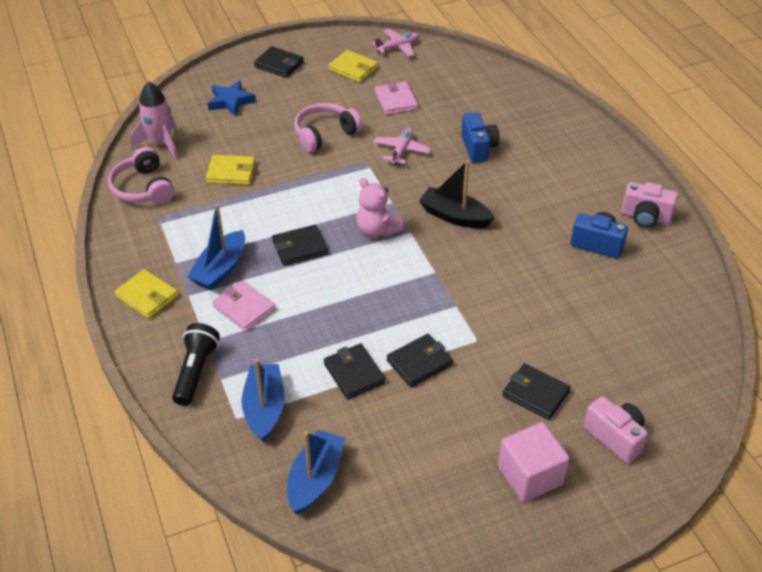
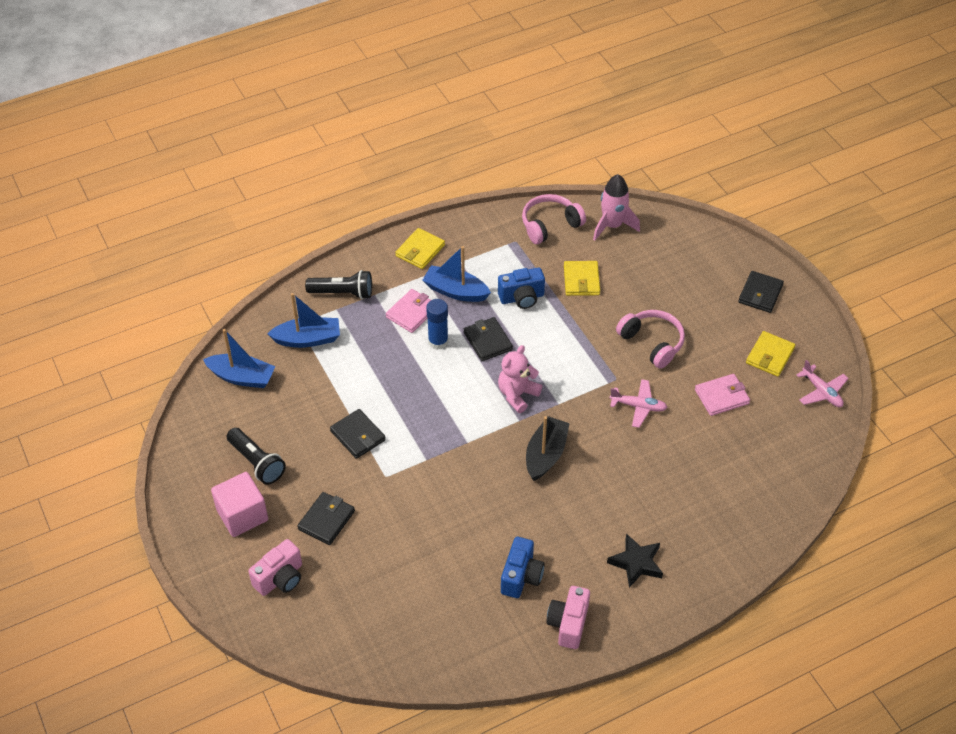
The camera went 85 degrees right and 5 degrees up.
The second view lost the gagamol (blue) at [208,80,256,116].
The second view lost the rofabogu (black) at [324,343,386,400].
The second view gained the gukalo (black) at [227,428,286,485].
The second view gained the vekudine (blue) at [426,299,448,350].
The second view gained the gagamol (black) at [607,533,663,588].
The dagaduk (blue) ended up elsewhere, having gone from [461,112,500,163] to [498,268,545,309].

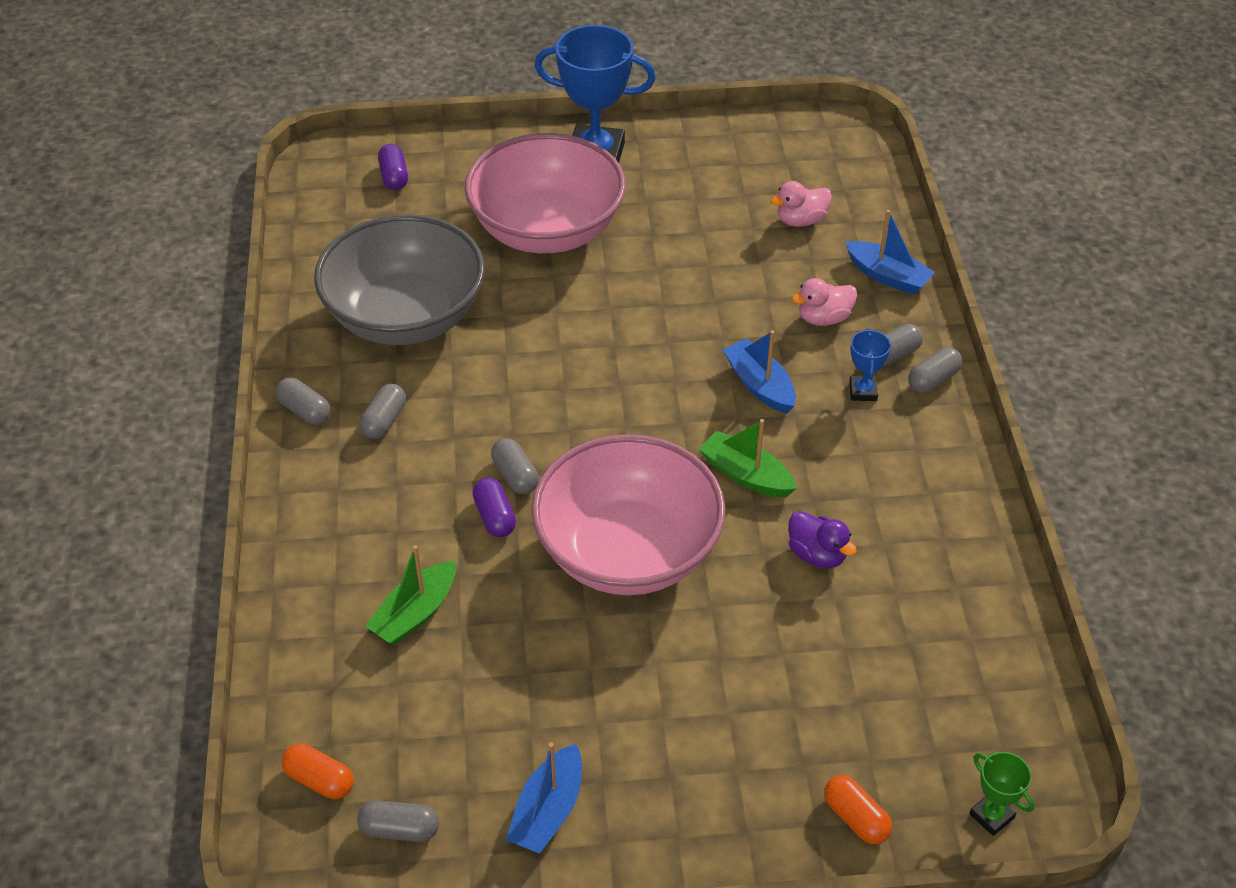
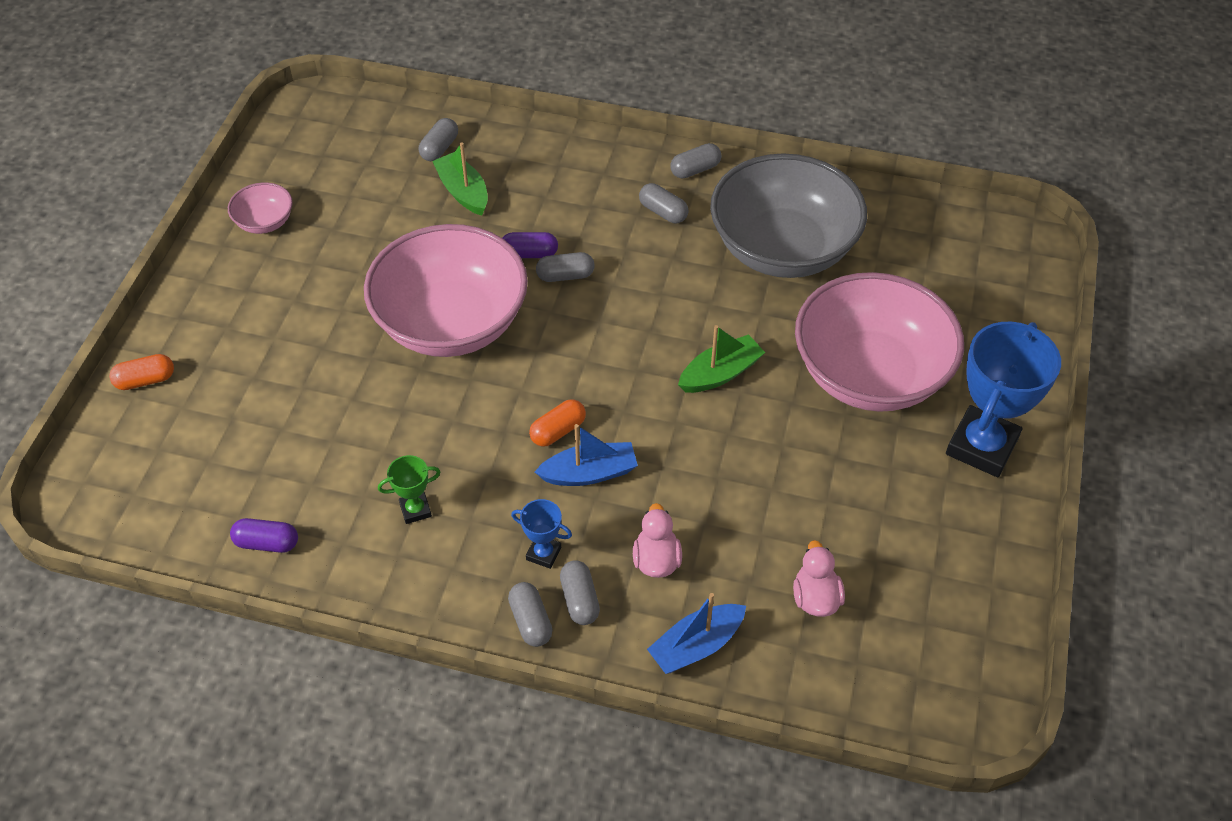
The camera went 110 degrees right and 5 degrees up.
The second view lost the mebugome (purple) at [788,511,857,568].
The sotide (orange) ended up elsewhere, having gone from [281,743,354,799] to [529,399,586,447].
The sotide (grey) ended up elsewhere, having gone from [357,800,439,842] to [419,118,458,161].
The sotide (purple) ended up elsewhere, having gone from [378,144,408,190] to [230,518,298,553].
The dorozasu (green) ended up elsewhere, having gone from [699,419,797,497] to [678,325,765,393].
The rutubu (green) ended up elsewhere, having gone from [969,752,1034,836] to [378,455,441,524].
Where the dorozasu (blue) stood at [506,742,582,854], the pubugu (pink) came to stand at [228,183,293,234].

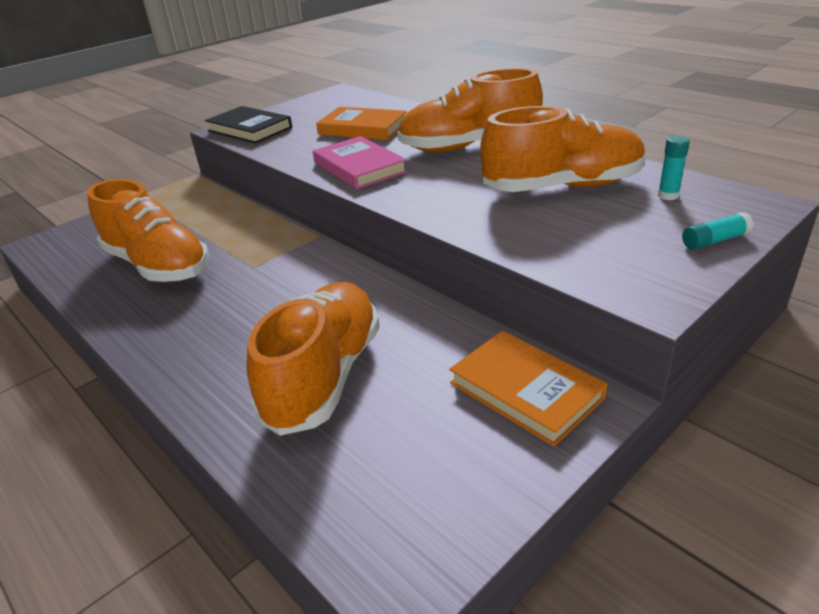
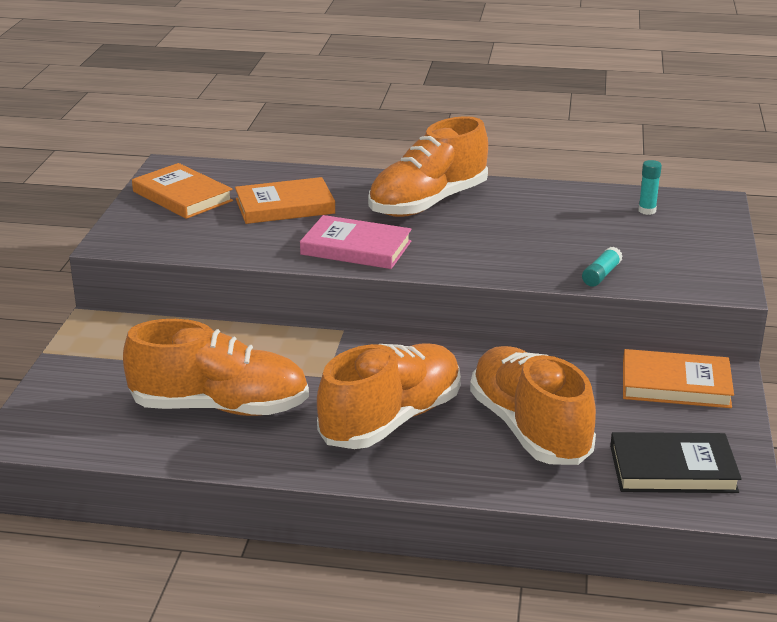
The camera went 40 degrees left and 5 degrees down.
The second view gained the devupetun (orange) at [132,163,233,219].
The devupetun (black) ended up elsewhere, having gone from [205,106,292,144] to [610,432,742,493].
The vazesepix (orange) ended up elsewhere, having gone from [480,106,646,192] to [317,343,461,449].
The vekudine (turquoise) ended up elsewhere, having gone from [682,212,754,250] to [582,247,623,287].

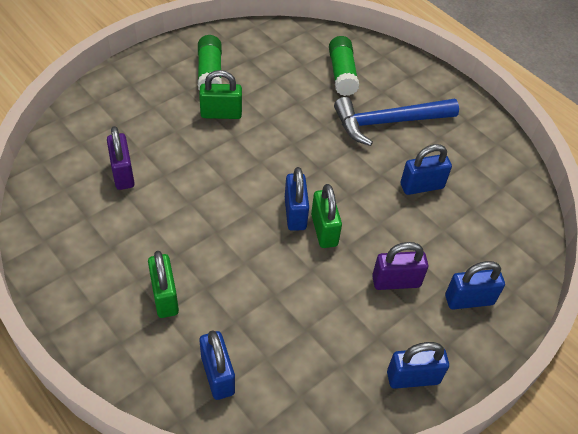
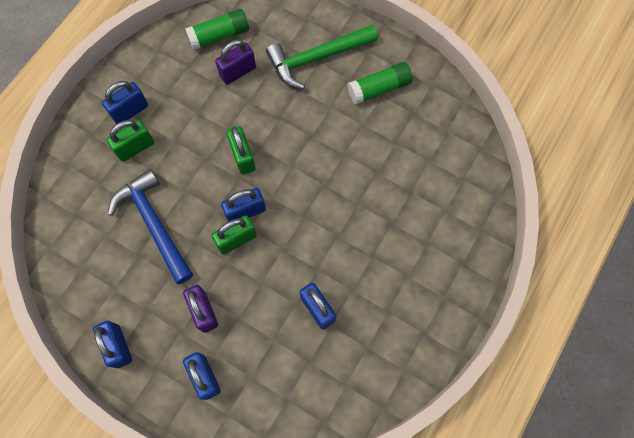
The camera went 75 degrees right and 20 degrees up.
The second view gained the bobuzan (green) at [266,25,378,89].
The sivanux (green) ended up elsewhere, having gone from [199,70,242,119] to [226,126,256,175].
The sivanux (blue) ended up elsewhere, having gone from [200,330,235,400] to [102,81,148,124].
The vekudine (green) ended up elsewhere, having gone from [329,36,359,96] to [185,9,249,50].
The bobuzan (blue) ended up elsewhere, having gone from [334,97,459,146] to [108,169,193,284].

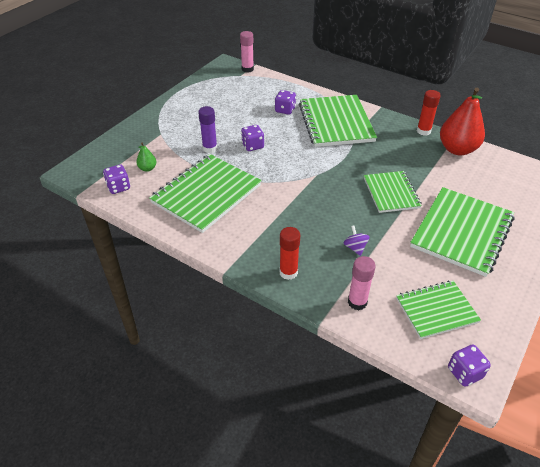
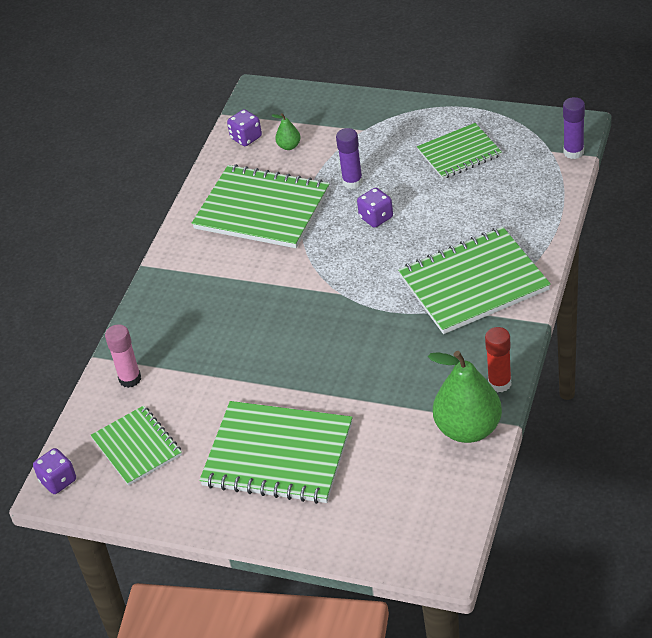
The camera went 80 degrees right and 0 degrees up.
The second view lost the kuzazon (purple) at [275,90,296,115].
The second view lost the vekudine (red) at [279,227,300,280].
The second view lost the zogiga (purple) at [343,226,370,256].
The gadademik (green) ended up elsewhere, having gone from [364,171,422,213] to [417,123,502,179].
What was the vekudine (pink) at [240,31,254,73] turned into the vekudine (purple) at [563,97,585,159].
What was the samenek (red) at [440,88,485,155] turned into the samenek (green) at [428,351,502,443].

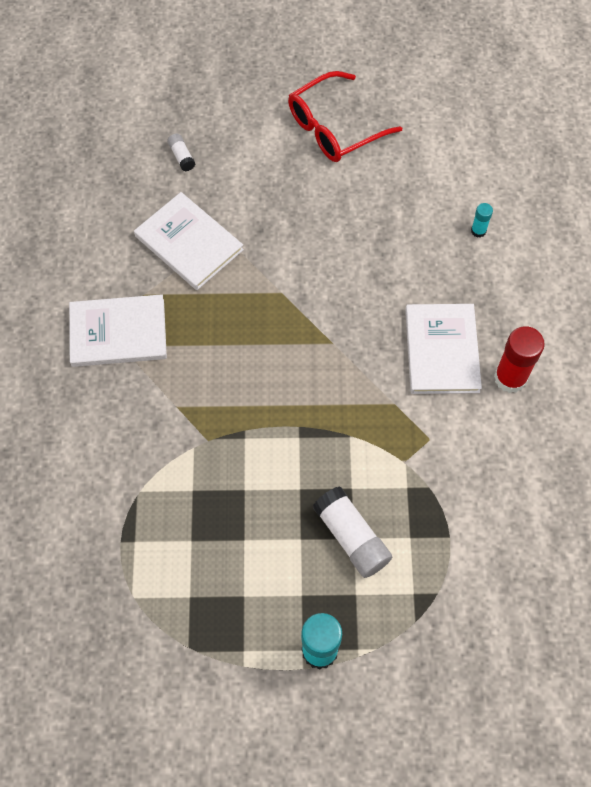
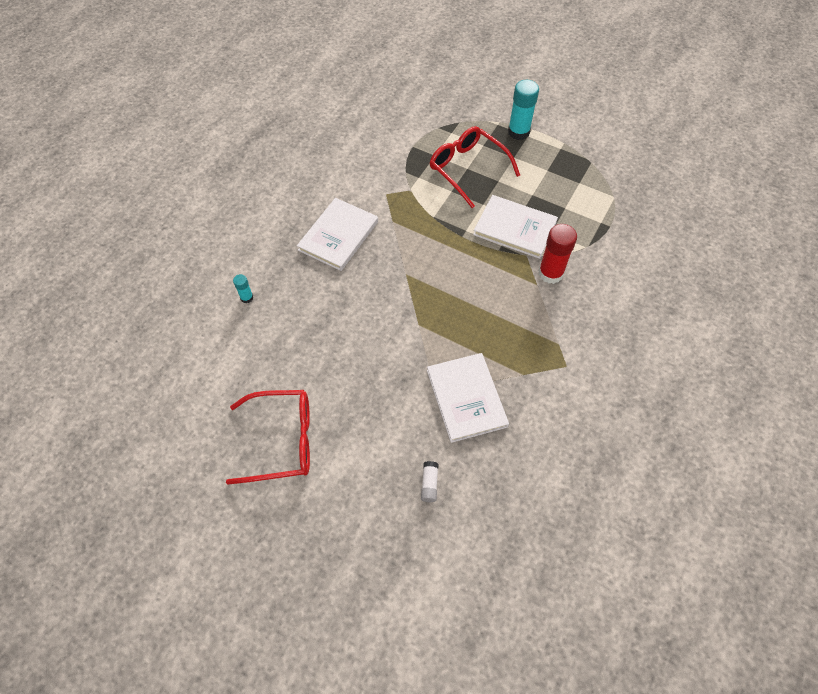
The camera went 150 degrees left and 5 degrees down.
The devupetun (white) ended up elsewhere, having gone from [69,294,167,367] to [473,195,558,259].
The vekudine (red) ended up elsewhere, having gone from [494,326,545,393] to [538,224,577,284].
Where the vekudine (white) stood at [312,486,392,578], the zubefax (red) came to stand at [430,126,520,208].

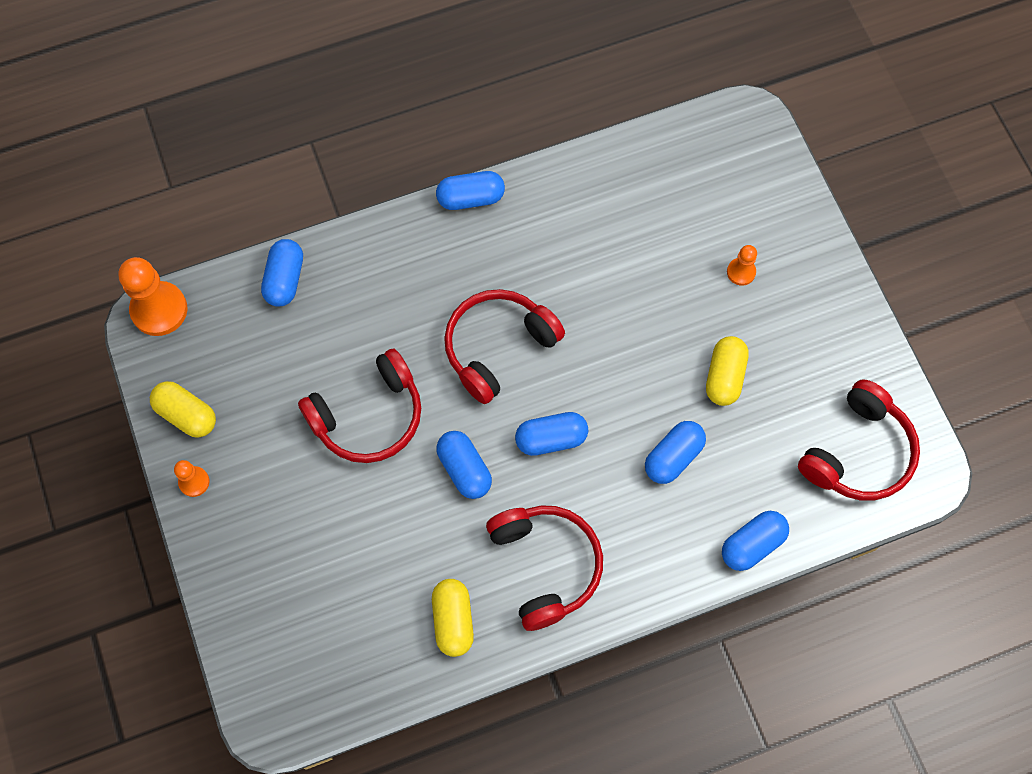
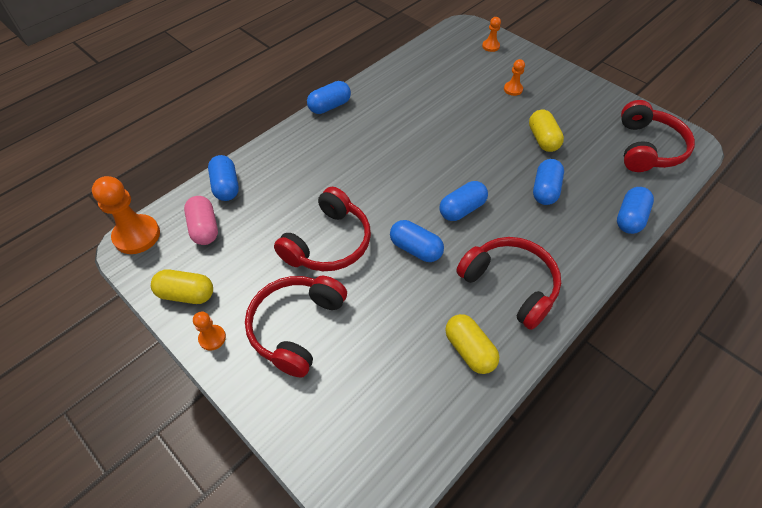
The camera went 25 degrees left and 15 degrees down.
The second view gained the sotide (pink) at [184,196,218,245].
The second view gained the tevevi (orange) at [482,17,501,52].
The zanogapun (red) ended up elsewhere, having gone from [444,289,565,404] to [245,276,347,378].

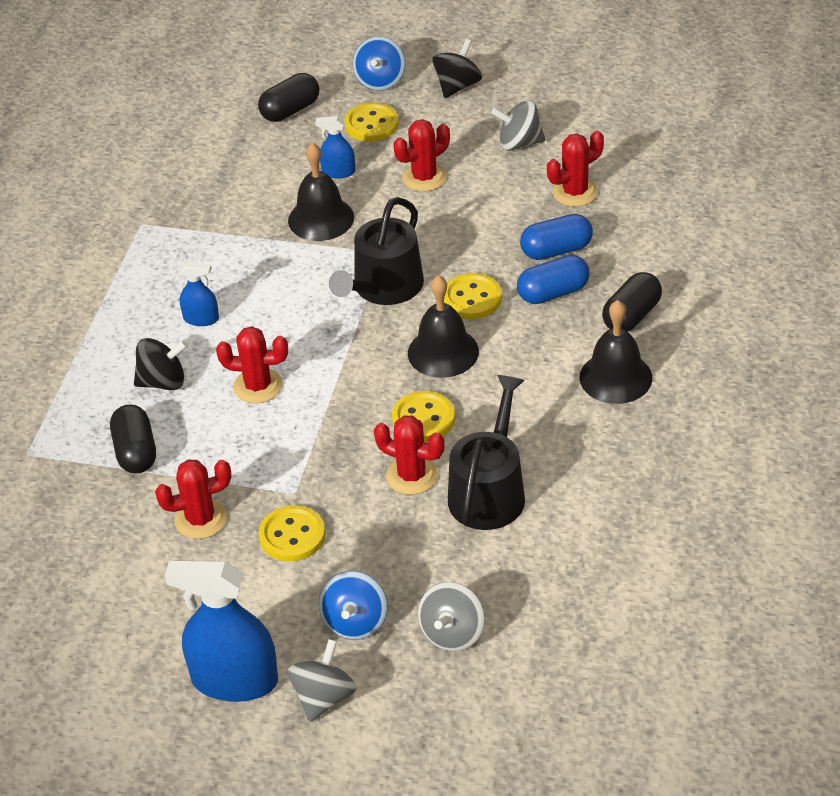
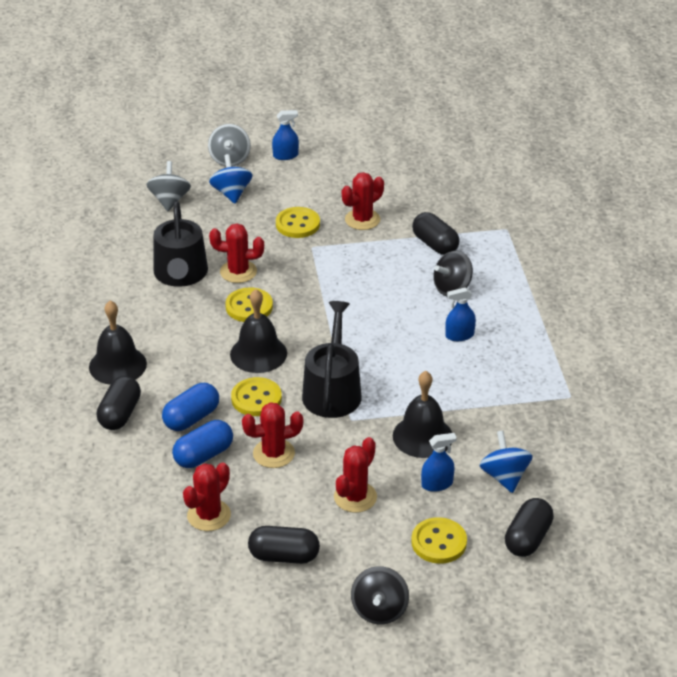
The camera went 155 degrees right and 5 degrees down.
The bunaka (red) ended up elsewhere, having gone from [216,326,288,404] to [242,402,303,468].
The zogiga (blue) ended up elsewhere, having gone from [353,36,405,91] to [479,431,533,493].
Where the zogiga (grey) stood at [491,100,545,151], the sotide (black) came to stand at [248,526,320,564].
The size of the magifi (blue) at [164,560,278,702] changed by a factor of 0.49.

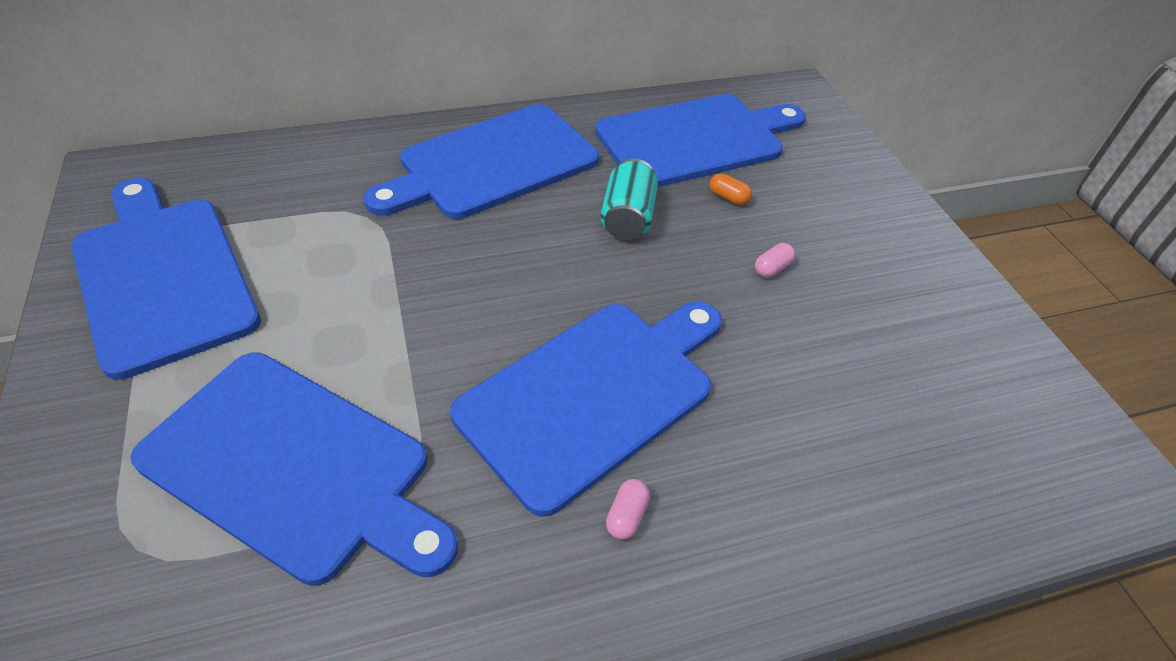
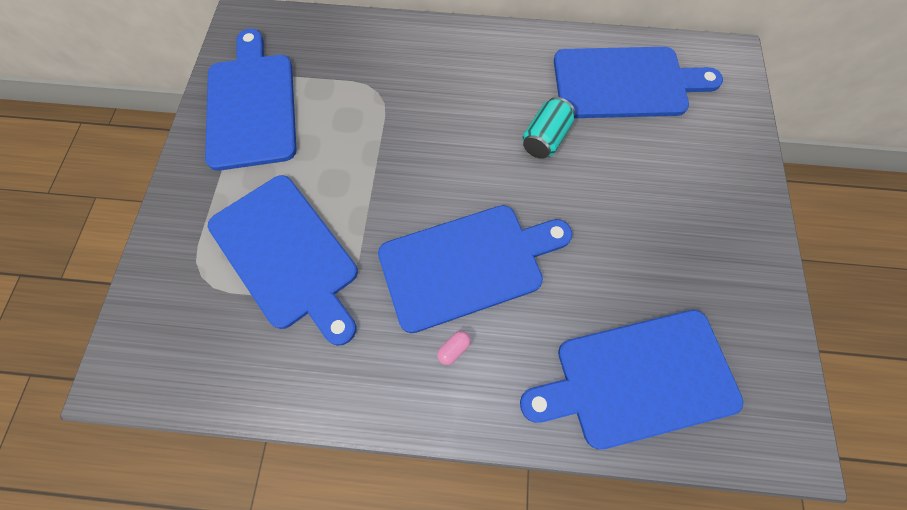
The camera went 25 degrees right and 20 degrees up.
The second view lost the sotide (orange) at [710,173,752,205].
The second view lost the sotide (pink) at [755,243,796,278].
The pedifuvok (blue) ended up elsewhere, having gone from [364,104,599,219] to [520,310,743,449].

